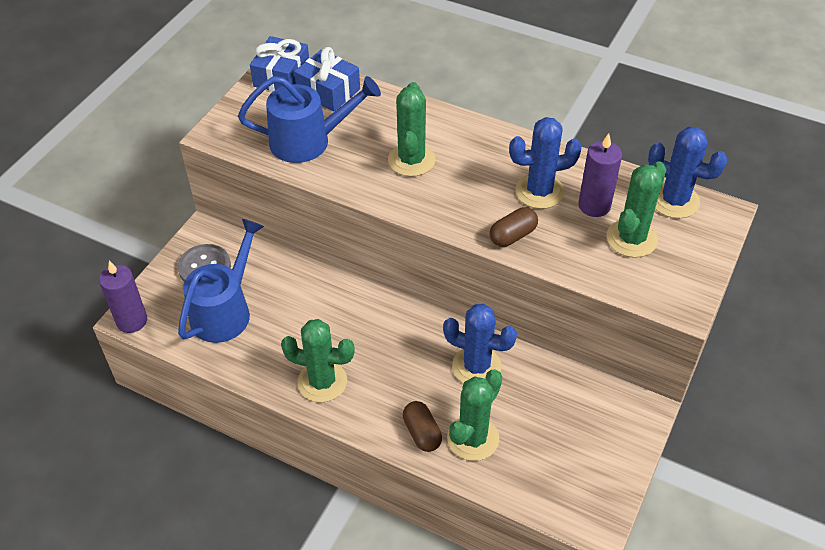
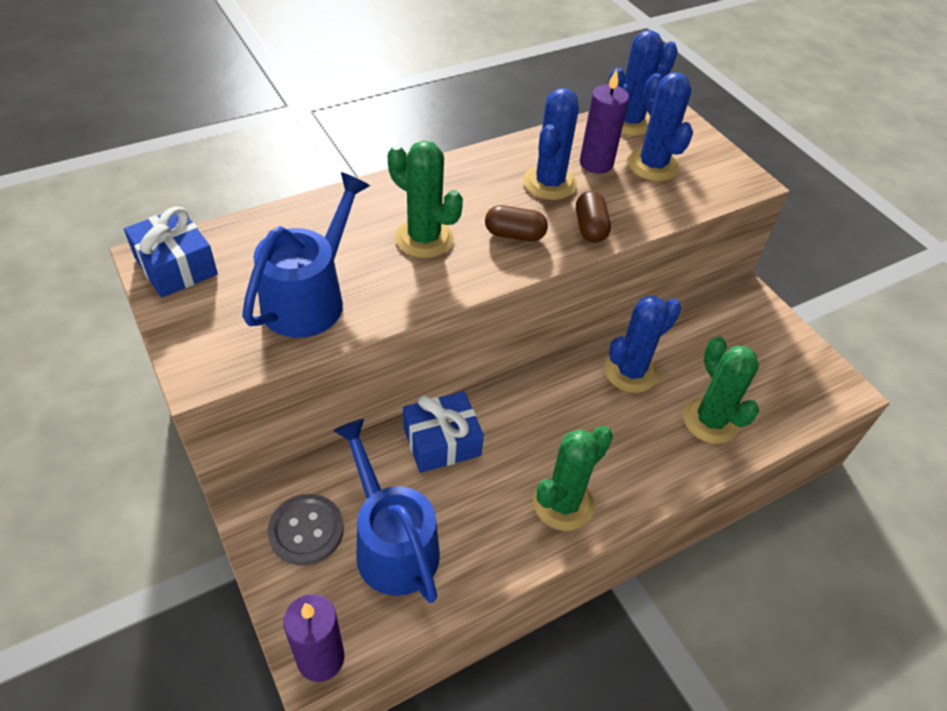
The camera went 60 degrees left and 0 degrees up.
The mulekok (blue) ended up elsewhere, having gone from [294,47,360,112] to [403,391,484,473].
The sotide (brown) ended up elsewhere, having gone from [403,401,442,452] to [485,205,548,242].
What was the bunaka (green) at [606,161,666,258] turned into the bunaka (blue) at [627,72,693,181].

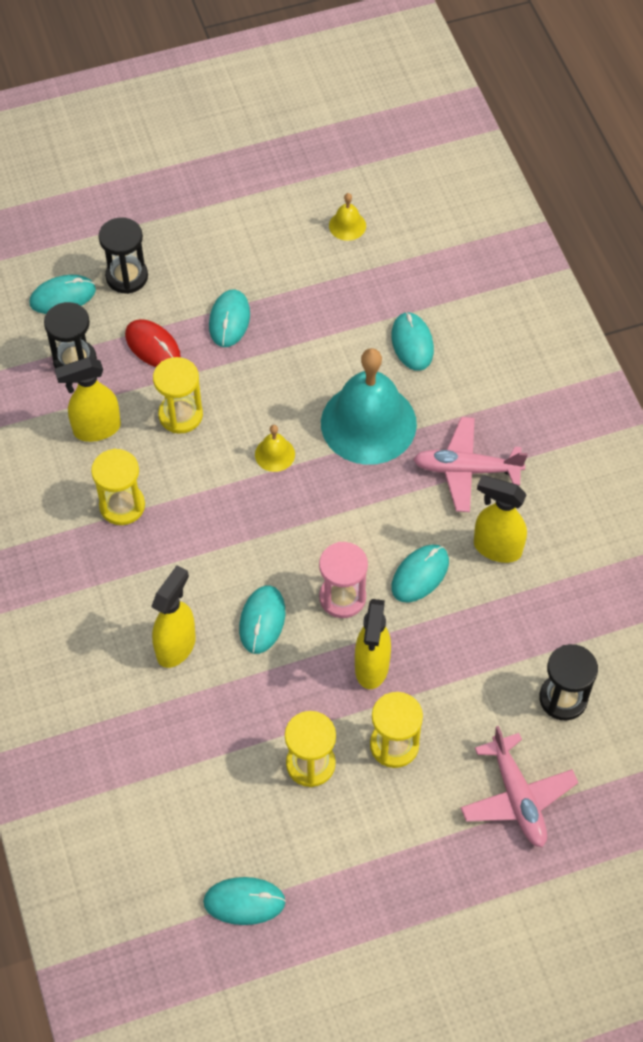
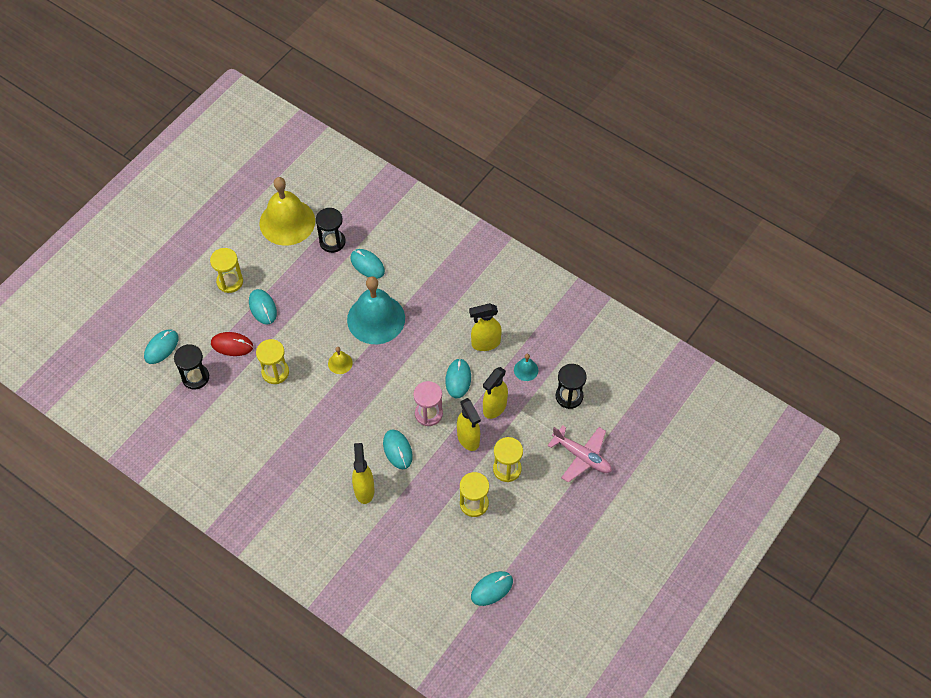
The camera went 35 degrees left and 0 degrees up.
The second view lost the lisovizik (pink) at [413,417,528,512].
The second view gained the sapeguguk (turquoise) at [514,354,538,381].
The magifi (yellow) ended up elsewhere, having gone from [55,357,121,442] to [483,367,508,419].
The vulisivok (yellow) ended up elsewhere, having gone from [91,448,145,525] to [210,248,243,293].
The vulisivok (black) ended up elsewhere, having gone from [98,217,148,294] to [316,208,345,253].
The size of the sapeguguk (yellow) at [329,193,366,241] changed by a factor of 2.41.

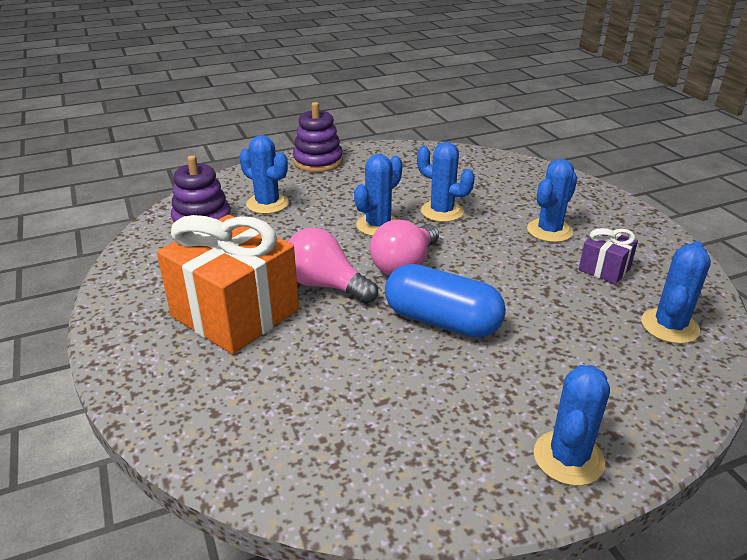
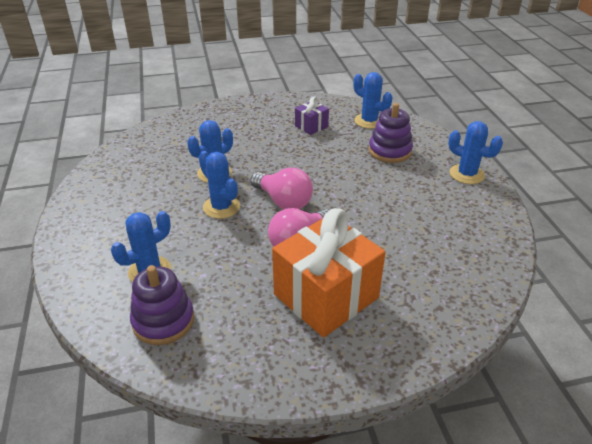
The camera went 80 degrees left and 5 degrees up.
The second view lost the sotide (blue) at [385,264,506,338].
The second view lost the bunaka (blue) at [527,159,577,242].
The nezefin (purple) ended up elsewhere, having gone from [293,102,343,172] to [369,103,413,163].

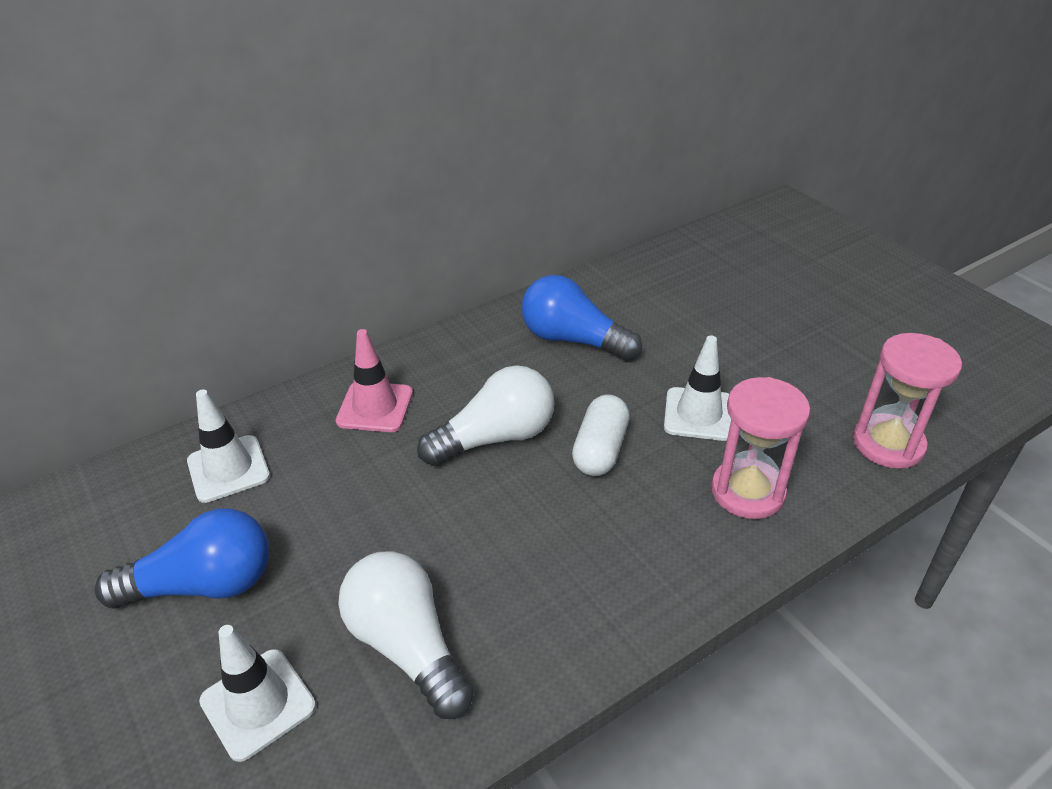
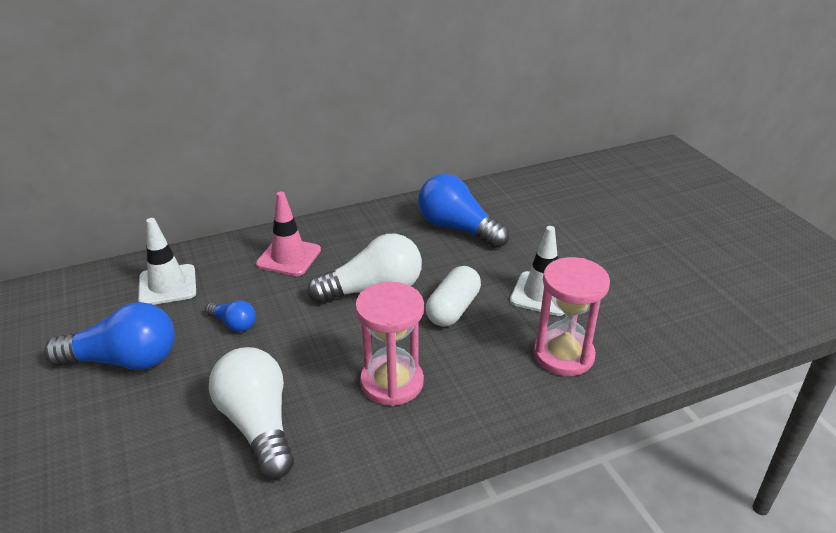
The camera went 10 degrees right and 5 degrees down.
The second view lost the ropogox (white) at [199,625,316,762].
The second view gained the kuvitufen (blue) at [205,300,256,332].
The vulisivok (pink) ended up elsewhere, having gone from [853,333,962,469] to [355,282,424,406].

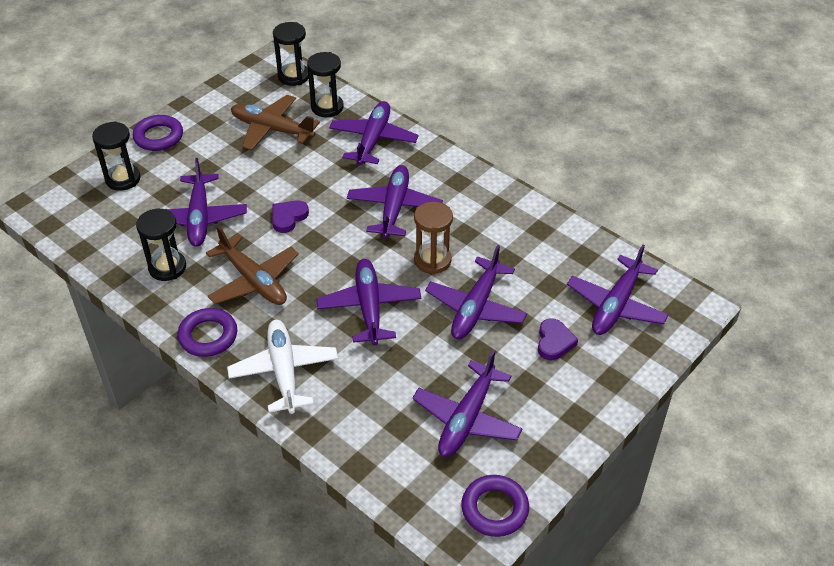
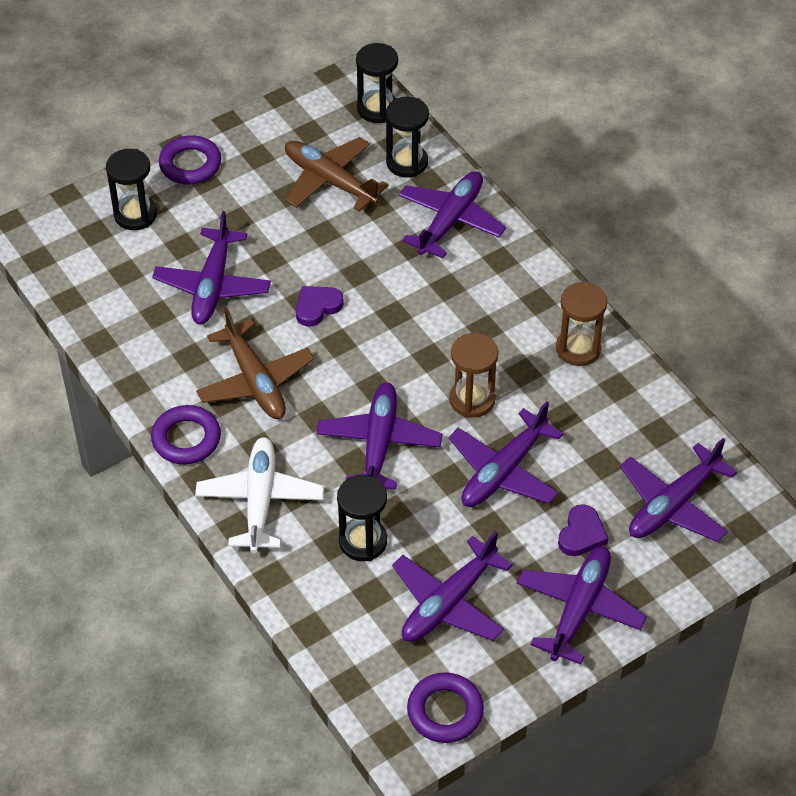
The camera went 15 degrees right and 5 degrees up.
The second view gained the vulisivok (brown) at [556,281,607,366].
The vulisivok (black) ended up elsewhere, having gone from [136,209,186,281] to [337,475,387,561].
The lisovizik (purple) ended up elsewhere, having gone from [347,165,443,239] to [517,546,647,665].

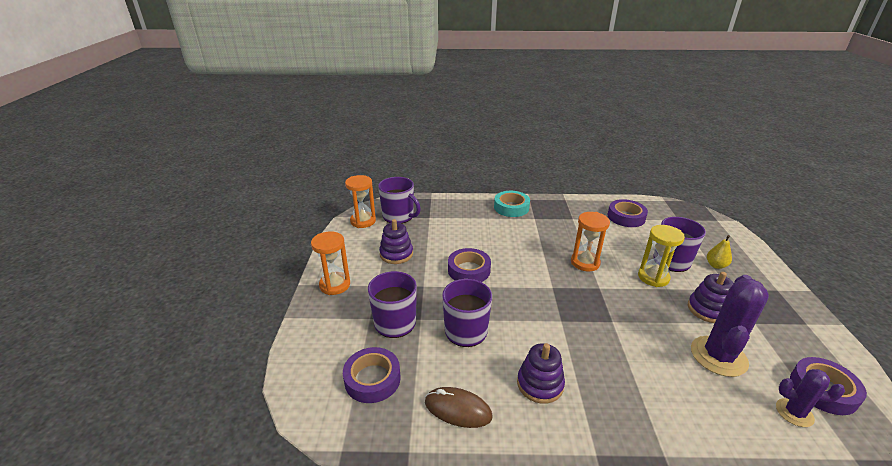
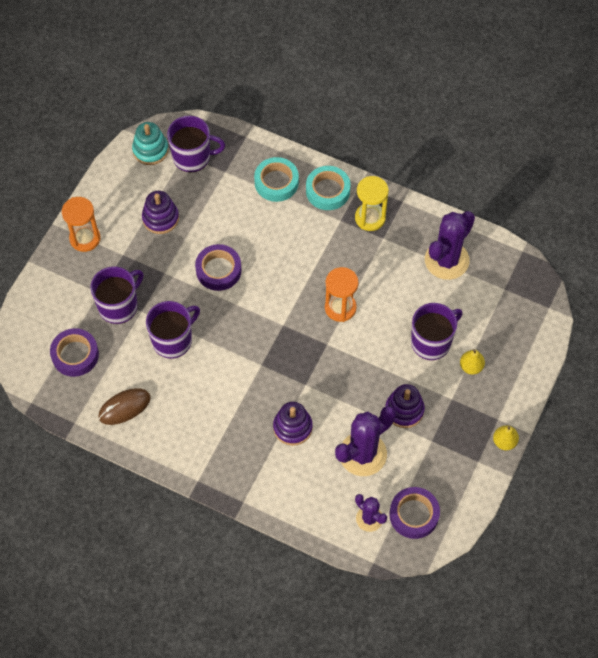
The camera went 25 degrees right and 30 degrees up.
The second view gained the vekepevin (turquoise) at [254,157,299,202].
The second view gained the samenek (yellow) at [493,425,519,450].
The nezefin (purple) ended up elsewhere, having gone from [517,343,565,404] to [273,402,313,446].
The vulisivok (yellow) ended up elsewhere, having gone from [638,225,685,287] to [355,176,389,231].
Where the vulisivok (orange) stood at [345,175,376,228], the nezefin (turquoise) came to stand at [132,122,169,165].
Where the vekepevin (purple) stood at [608,199,648,227], the bunaka (purple) came to stand at [425,211,475,280].
The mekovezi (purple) at [378,177,421,224] ended up facing another way, 60 degrees counterclockwise from before.
The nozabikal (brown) at [425,387,492,428] ended up facing another way, 75 degrees counterclockwise from before.

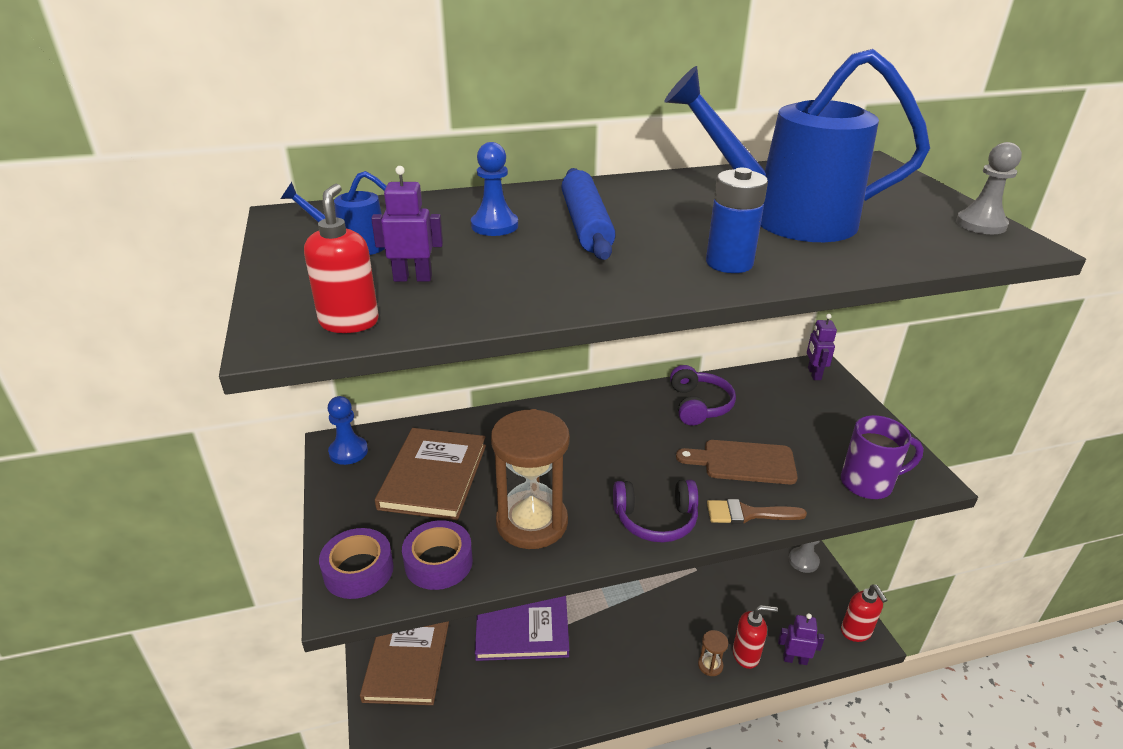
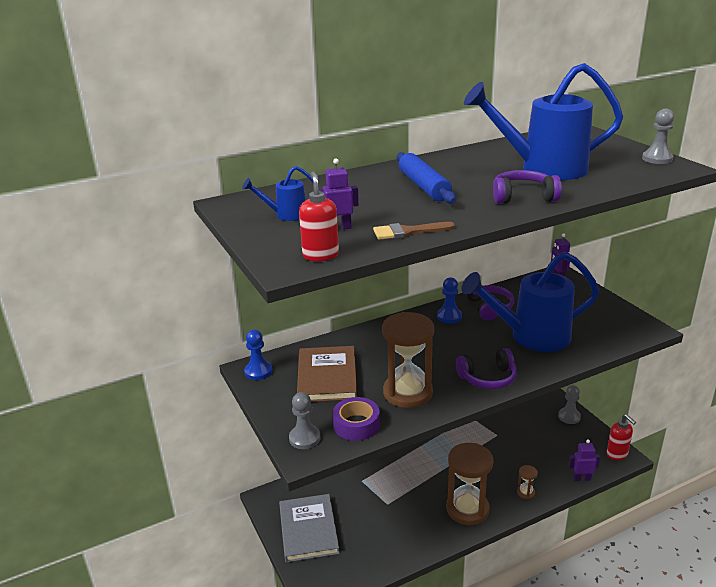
The camera went 10 degrees left and 5 degrees down.
The second view lost the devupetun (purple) at [475,596,569,661].
The second view lost the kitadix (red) at [733,605,778,669].
The second view lost the mekovezi (purple) at [841,415,924,499].
The second view gained the vulisivok (brown) at [446,443,494,525].
The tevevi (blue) ended up elsewhere, having gone from [471,142,518,236] to [437,277,462,323].
The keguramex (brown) ended up elsewhere, having gone from [707,499,807,524] to [373,222,455,240].
Where the vekepevin (purple) stood at [319,528,394,599], the tevevi (grey) came to stand at [289,392,321,449].
Where the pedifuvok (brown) stood at [676,440,798,484], the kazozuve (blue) came to stand at [462,252,599,352].
Where the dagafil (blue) stood at [706,168,768,273], the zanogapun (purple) came to stand at [493,170,562,204].
What was the devupetun (brown) at [360,621,449,705] turned into the devupetun (grey) at [279,494,340,563].

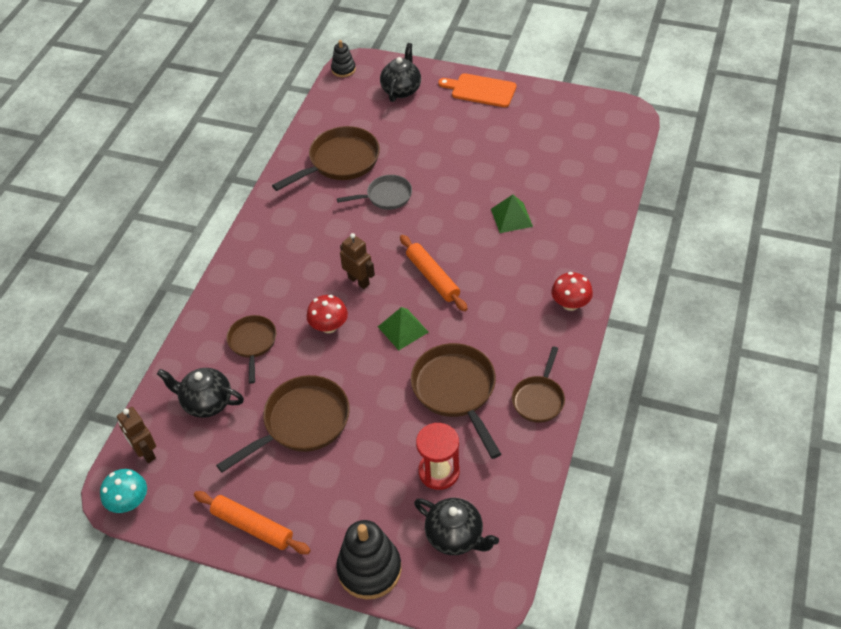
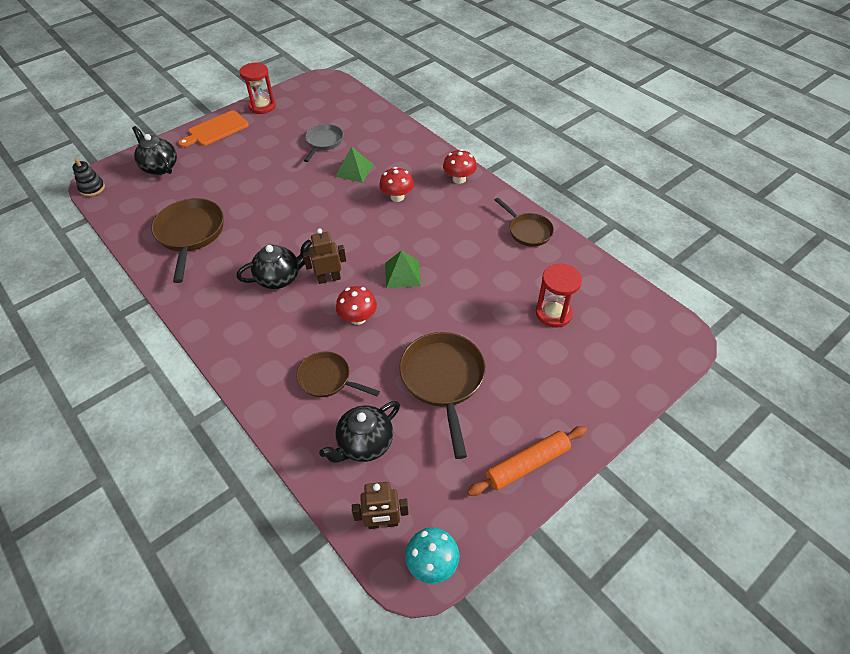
The camera went 60 degrees left and 0 degrees up.
The second view lost the nezefin (black) at [336,520,402,599].
The second view lost the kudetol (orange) at [400,235,467,311].
The second view lost the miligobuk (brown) at [411,343,501,459].
The second view gained the vulisivok (red) at [239,63,276,114].
The second view gained the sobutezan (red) at [379,167,414,202].
The miligobuk (grey) ended up elsewhere, having gone from [337,175,412,210] to [304,124,343,162].
The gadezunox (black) ended up elsewhere, having gone from [414,498,499,555] to [237,240,312,289].

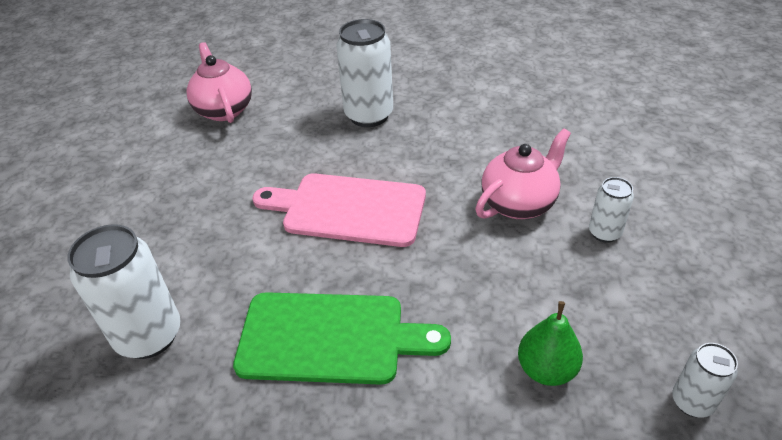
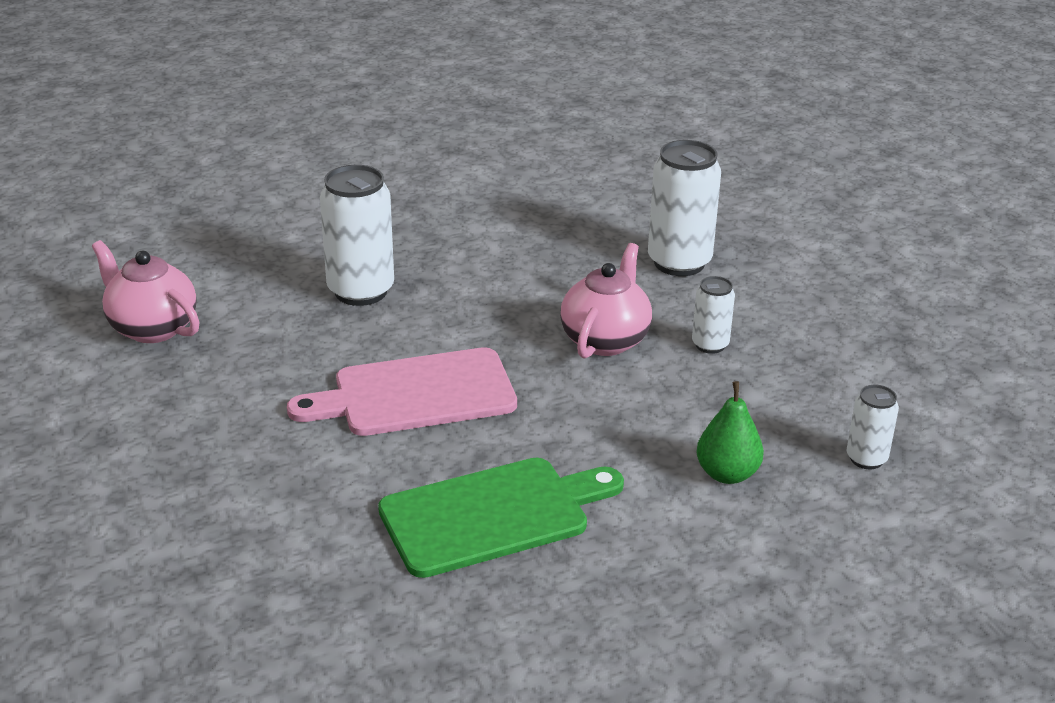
The camera went 30 degrees left and 10 degrees down.
The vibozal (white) ended up elsewhere, having gone from [67,224,181,359] to [648,140,721,276].

